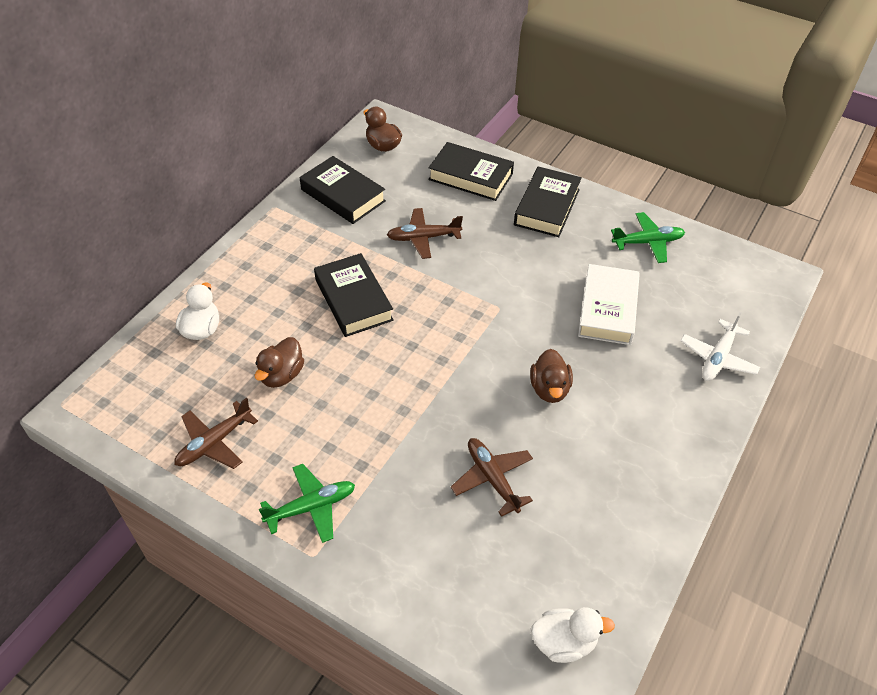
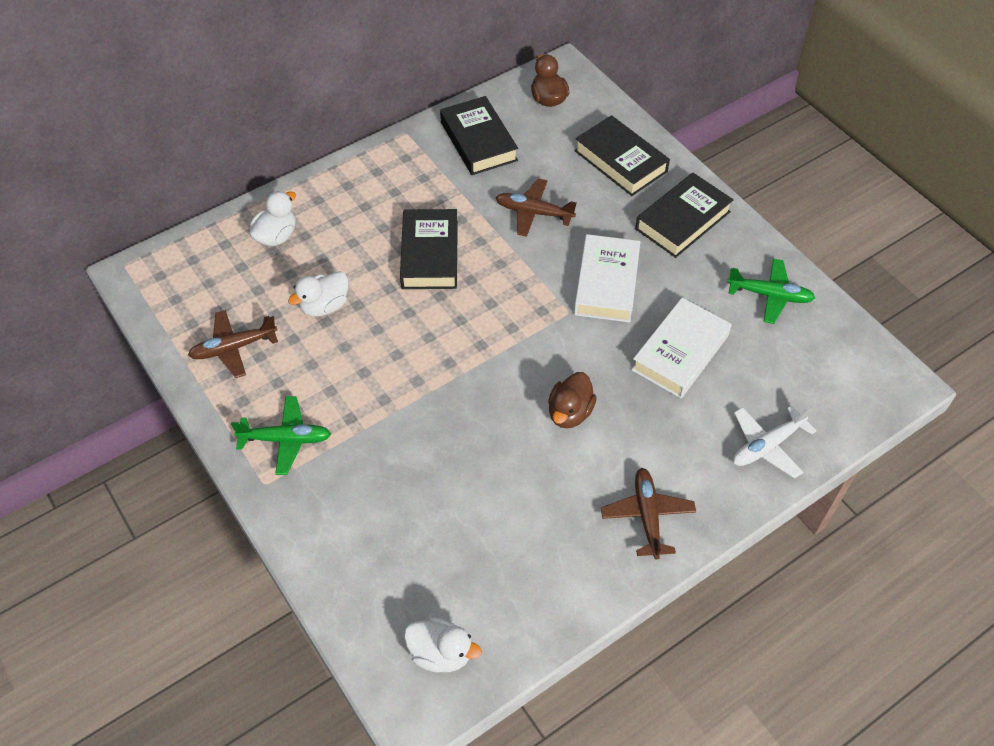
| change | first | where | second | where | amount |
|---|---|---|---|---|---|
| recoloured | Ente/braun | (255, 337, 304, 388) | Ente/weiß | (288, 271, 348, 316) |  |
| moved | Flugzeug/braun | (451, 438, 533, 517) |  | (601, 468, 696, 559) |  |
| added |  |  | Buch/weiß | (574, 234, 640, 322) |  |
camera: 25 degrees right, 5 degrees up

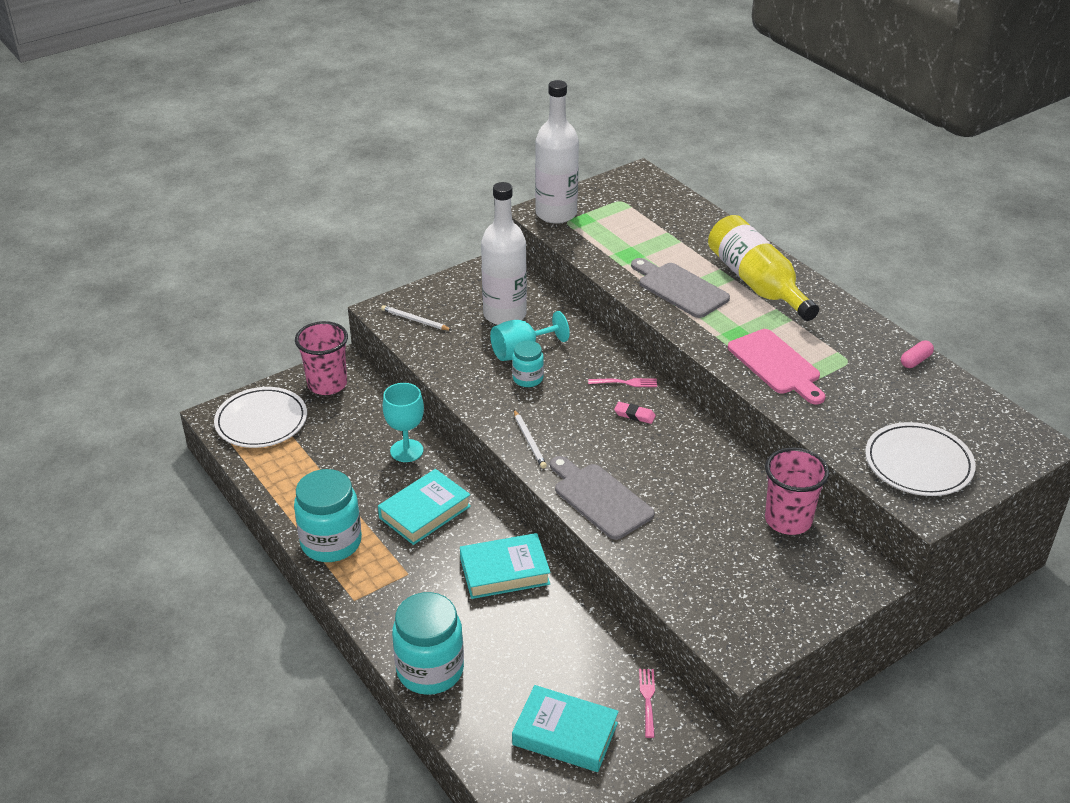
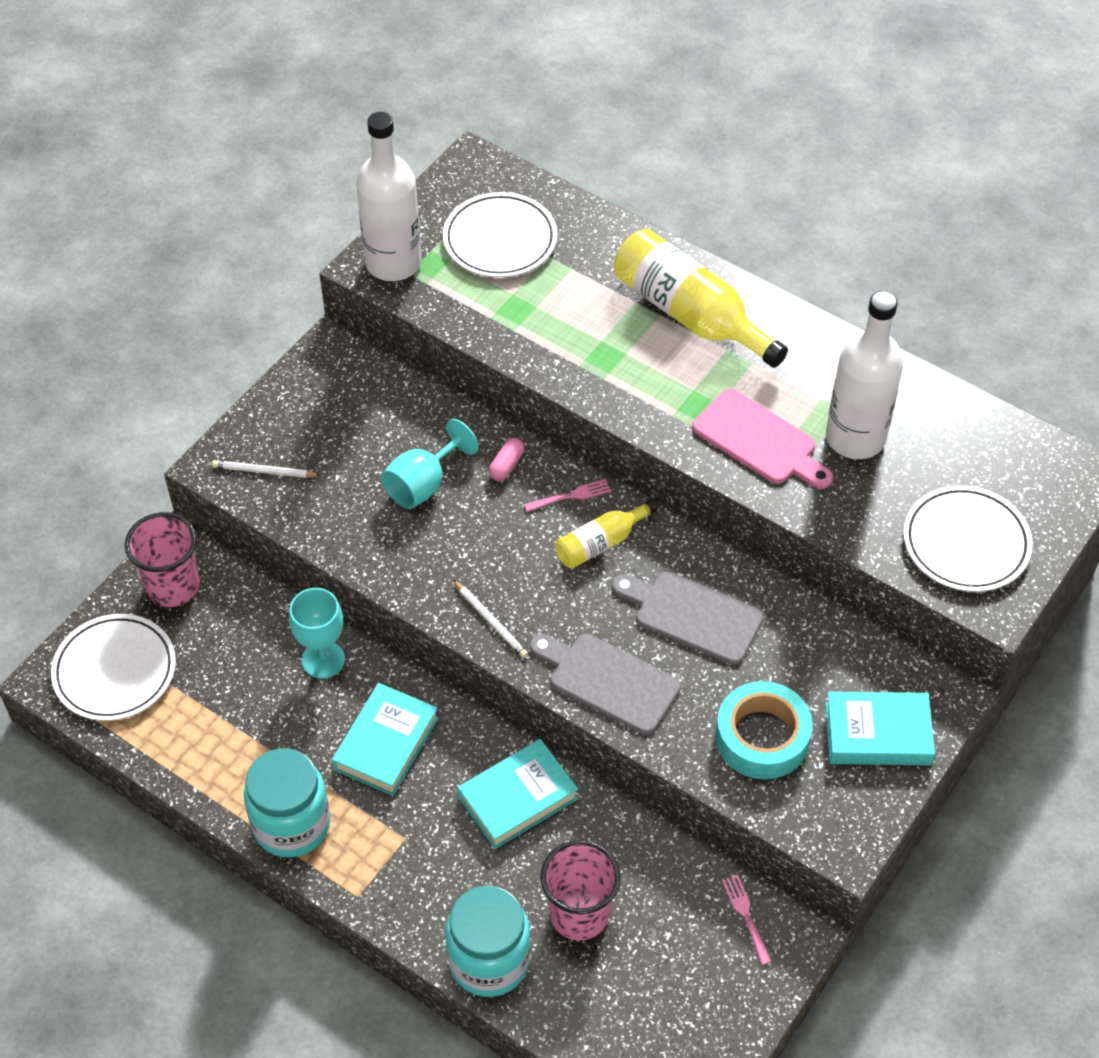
| change | first | where | second | where | amount |
|---|---|---|---|---|---|
| moved | Flasche/weiß | (481, 182, 527, 325) |  | (826, 291, 903, 459) |  |
| removed | Einmachglas/türkis | (512, 341, 544, 387) |  |  |  |
| moved | Buch/türkis | (512, 685, 619, 772) |  | (825, 691, 935, 765) |  |
| replaced | Radiergummi/rosa | (614, 402, 656, 424) | Flasche/gelb | (555, 500, 657, 568) |  |
| moved | Schneidebrett/grau | (631, 258, 730, 318) |  | (612, 572, 764, 665) |  |
| moved | Becher/rosa | (765, 447, 829, 535) |  | (540, 840, 621, 941) |  |
| moved | Kapsel/rosa | (901, 341, 934, 368) |  | (488, 438, 525, 481) |  |
| added |  |  | Teller/weiß | (443, 192, 557, 277) |  |
| added |  |  | Klebeband/türkis | (715, 681, 813, 780) |  |
camera: 20 degrees left, 15 degrees up

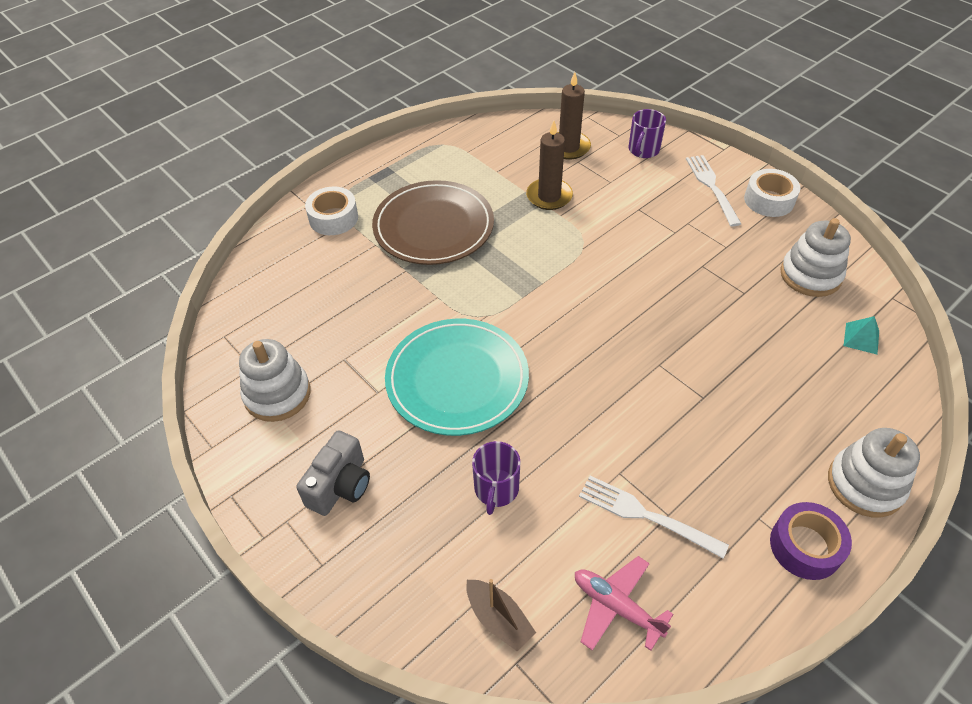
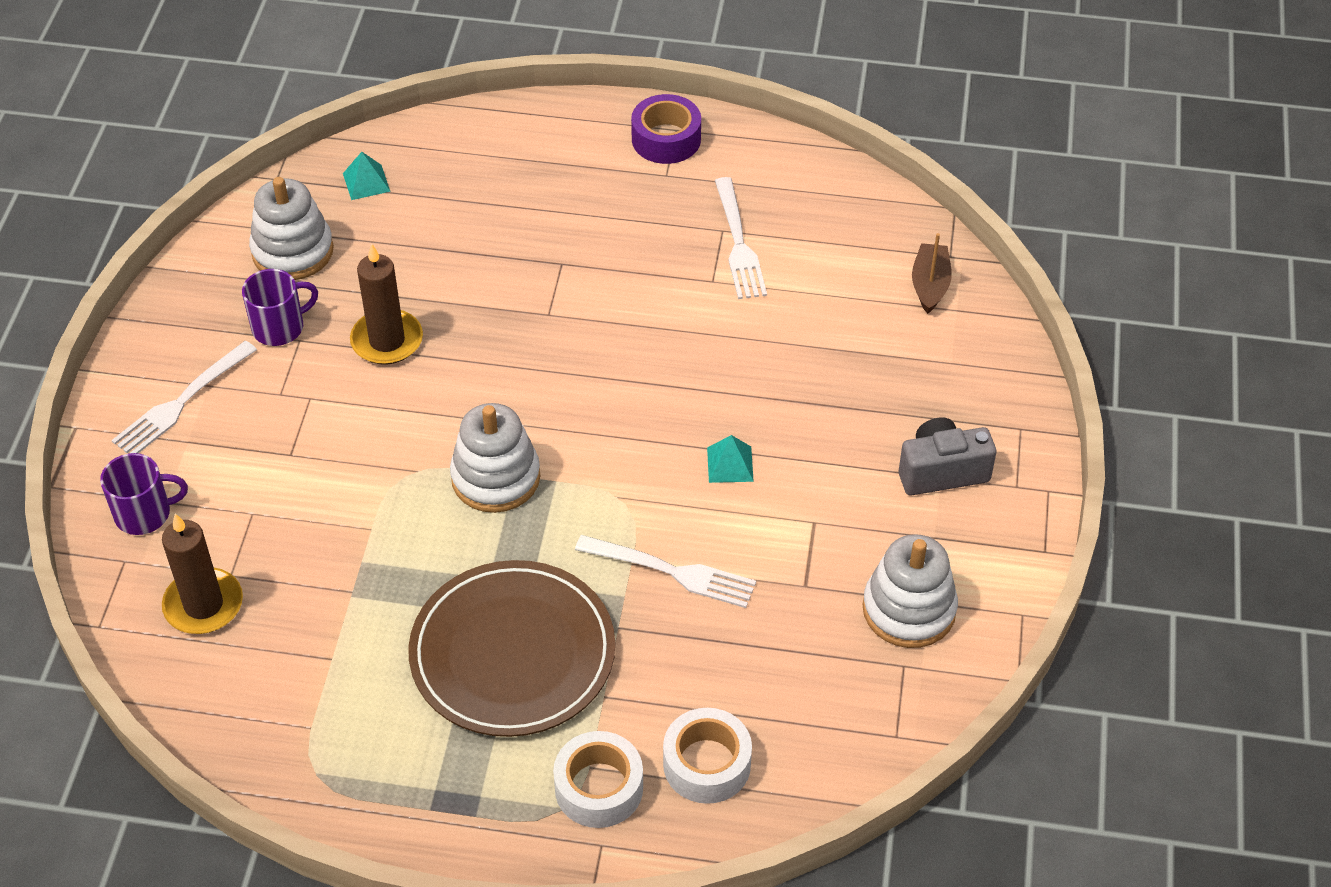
| change | first | where | second | where | amount |
|---|---|---|---|---|---|
| replaced | Teller/türkis | (385, 319, 529, 436) | Pyramide/türkis | (707, 435, 754, 483) |  |
| moved | Tasse/lila | (472, 441, 521, 515) |  | (242, 269, 318, 346) |  |
| moved | Kerze/braun | (526, 121, 573, 210) |  | (350, 244, 423, 365) |  |
| removed | Flugzeug/rosa | (575, 556, 673, 651) |  |  |  |
| moved | Klebeband/weiß | (744, 169, 800, 217) |  | (663, 708, 752, 804) |  |
| moved | Stapelspielzeug/weiß | (828, 428, 920, 517) |  | (450, 403, 540, 513) |  |
| added |  |  | Gabel/weiß | (575, 535, 756, 608) |  |
camera: 130 degrees left, 0 degrees up

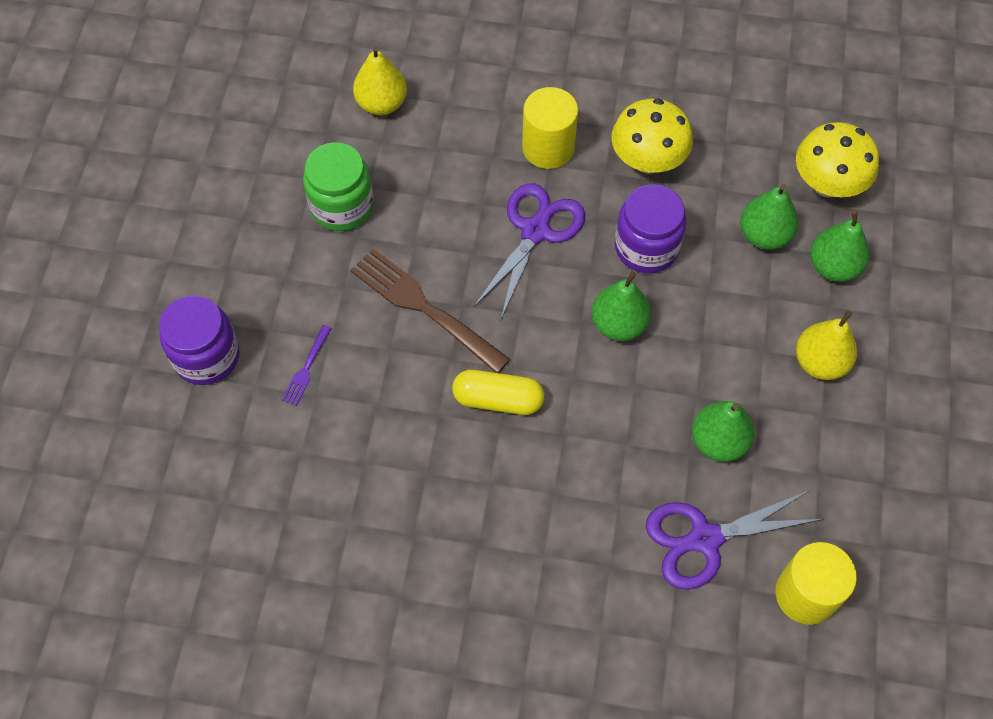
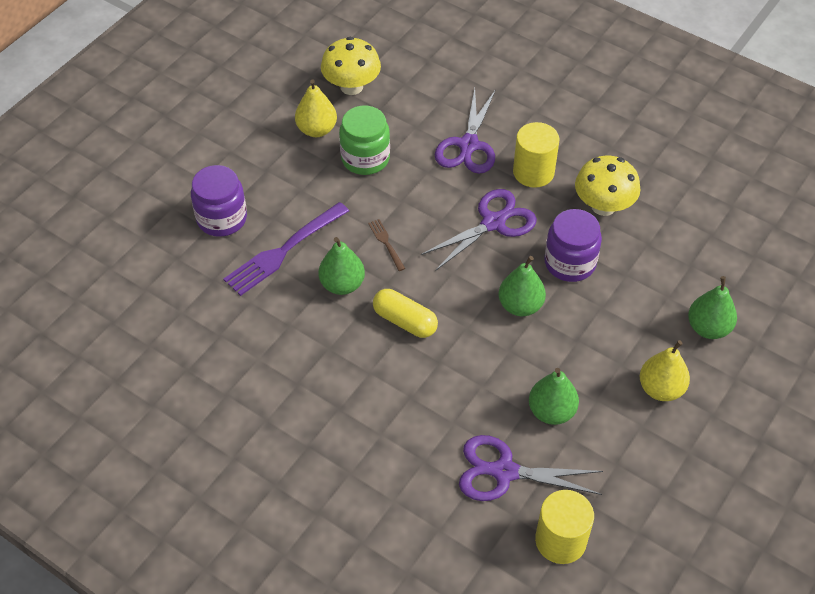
| change | first | where | second | where | amount |
|---|---|---|---|---|---|
| resized | Gabel/lila | (282, 325, 332, 406) |  | (224, 202, 349, 296) | x2.14 |
| resized | Gabel/braun | (350, 248, 510, 373) |  | (368, 219, 405, 271) | x0.47 |
| moved | Birne/gelb | (353, 46, 407, 115) |  | (295, 79, 337, 137) |  |
| moved | Birne/grün | (740, 184, 798, 250) |  | (318, 237, 365, 295) |  |
| moved | Pilz/gelb | (796, 122, 879, 197) |  | (321, 37, 381, 95) |  |
| added |  |  | Schere/lila | (435, 89, 496, 174) |  |
camera: 25 degrees right, 10 degrees down

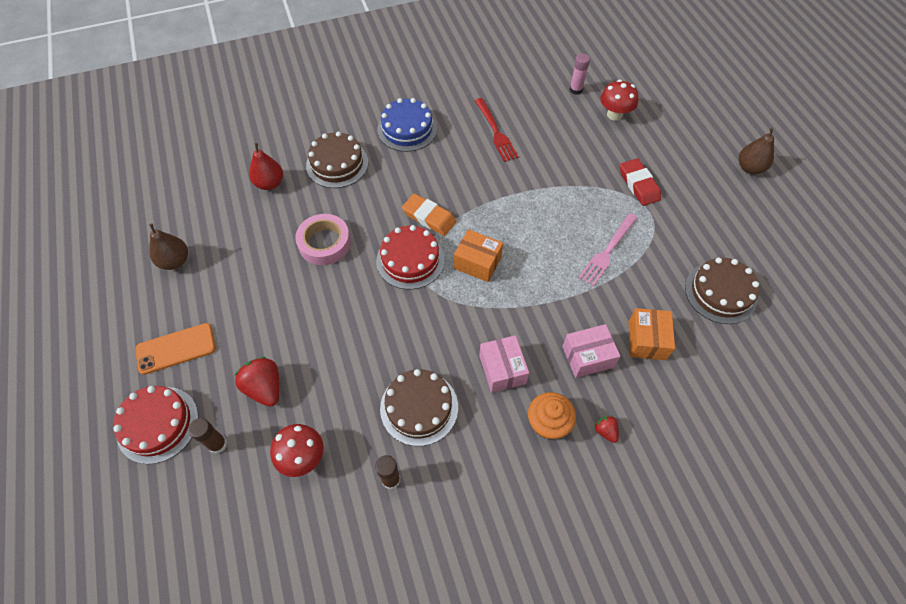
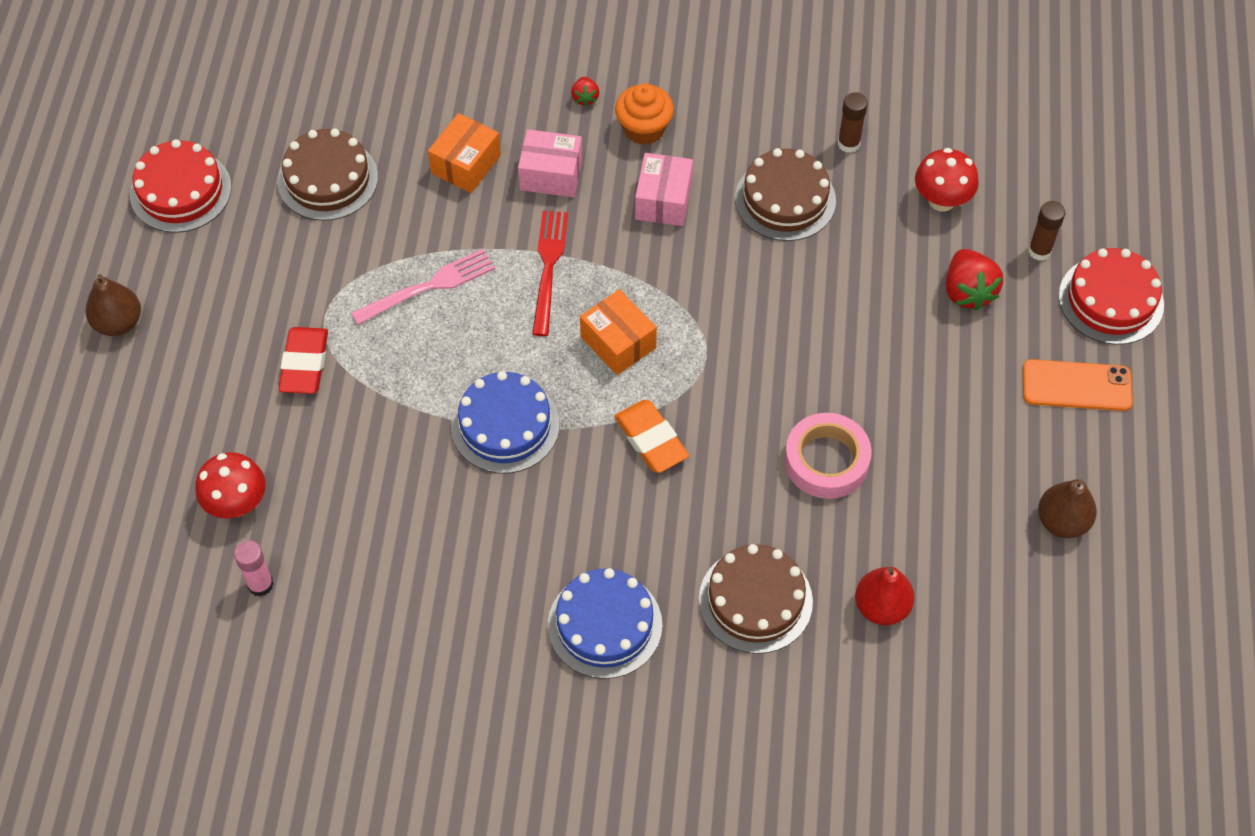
| change | first | where | second | where | amount |
|---|---|---|---|---|---|
| moved | Kuchen/rot | (376, 225, 445, 290) |  | (130, 139, 231, 233) |  |
| moved | Gabel/rot | (475, 98, 519, 162) |  | (532, 211, 568, 336) |  |
| added |  |  | Kuchen/blau | (451, 371, 559, 474) |  |
camera: 155 degrees left, 0 degrees up

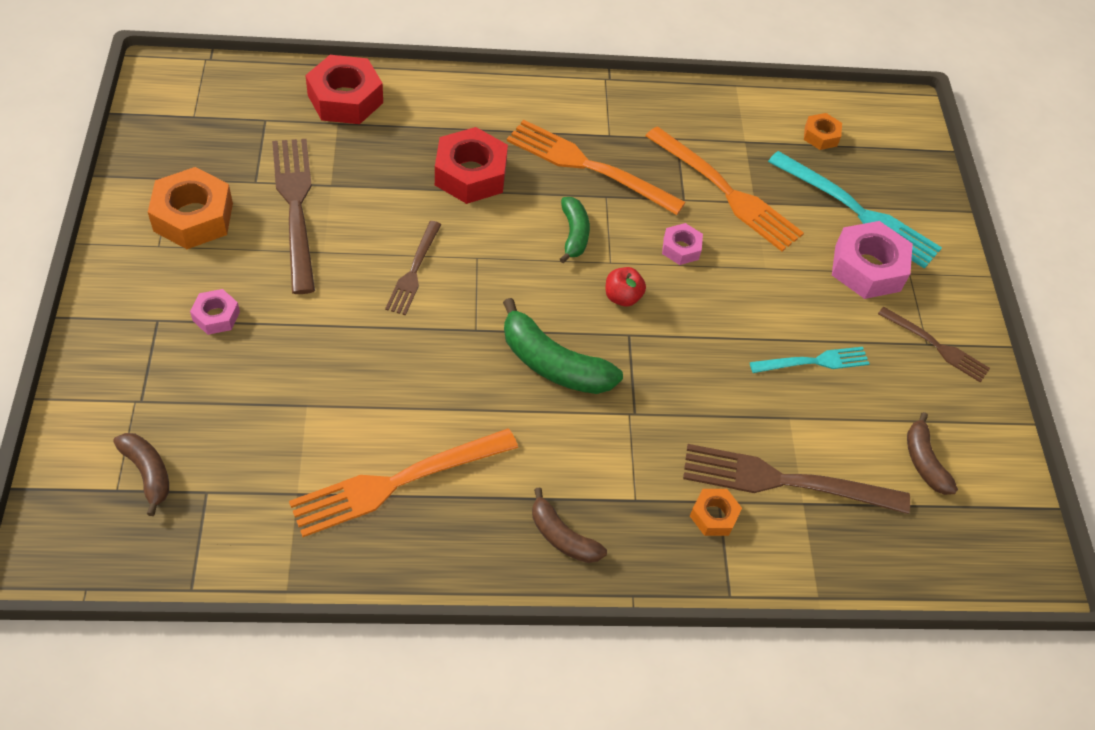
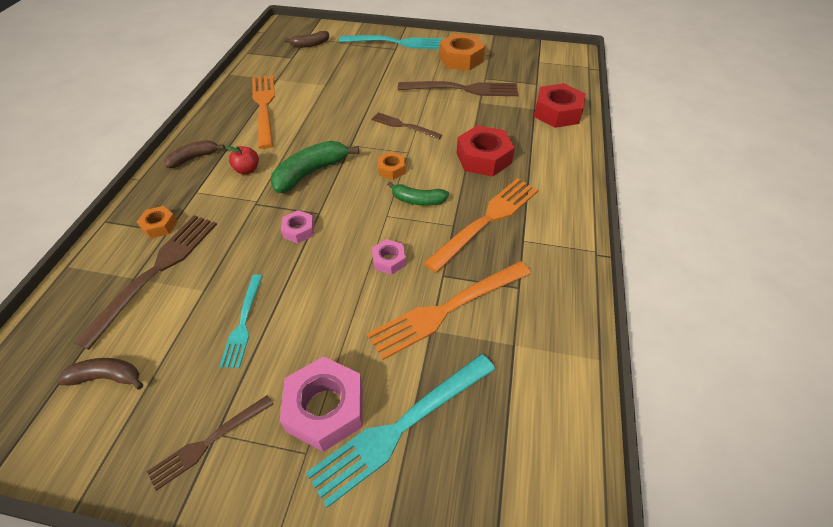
| change | first | where | second | where | amount |
|---|---|---|---|---|---|
| moved | Sechskantmutter/rosa | (190, 289, 240, 335) |  | (281, 210, 314, 243) |  |
| moved | Apfel/rot | (605, 267, 646, 307) |  | (225, 146, 259, 174) |  |
| moved | Sechskantmutter/orange | (804, 113, 842, 150) |  | (377, 152, 406, 180) |  |
| added |  |  | Gabel/türkis | (339, 35, 445, 49) |  |
camera: 110 degrees right, 5 degrees down

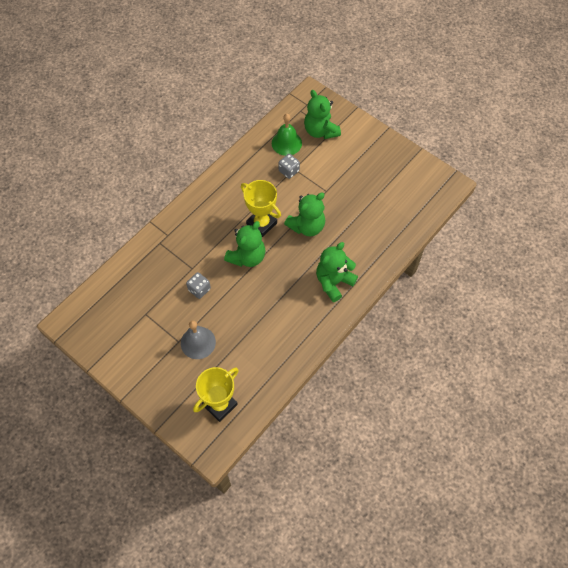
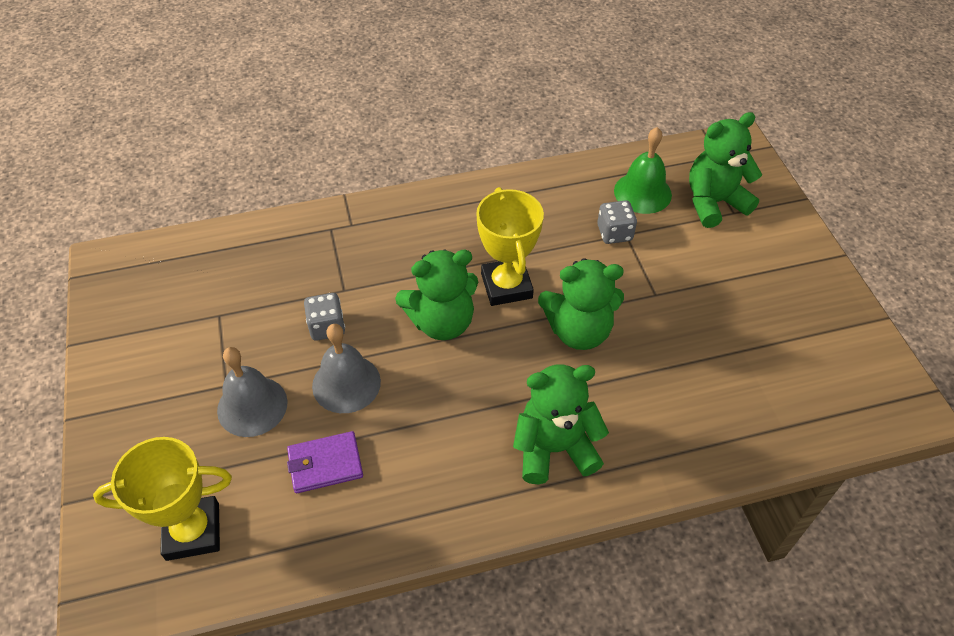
| change | first | where | second | where | amount |
|---|---|---|---|---|---|
| turned | Teddybär/grün | (304, 90, 341, 139) |  | (689, 112, 762, 228) | 60 degrees clockwise |
| added |  |  | Geldbörse/lila | (287, 431, 363, 493) |  |
| added |  |  | Glocke/grau | (312, 324, 381, 413) |  |
camera: 35 degrees right, 10 degrees down

